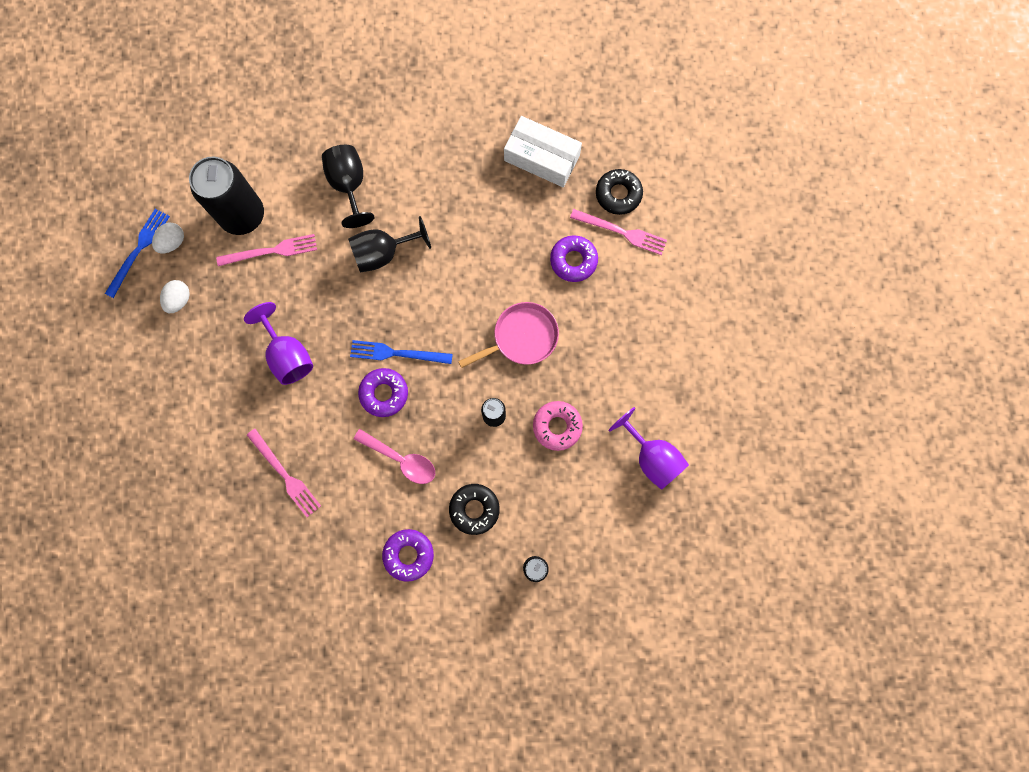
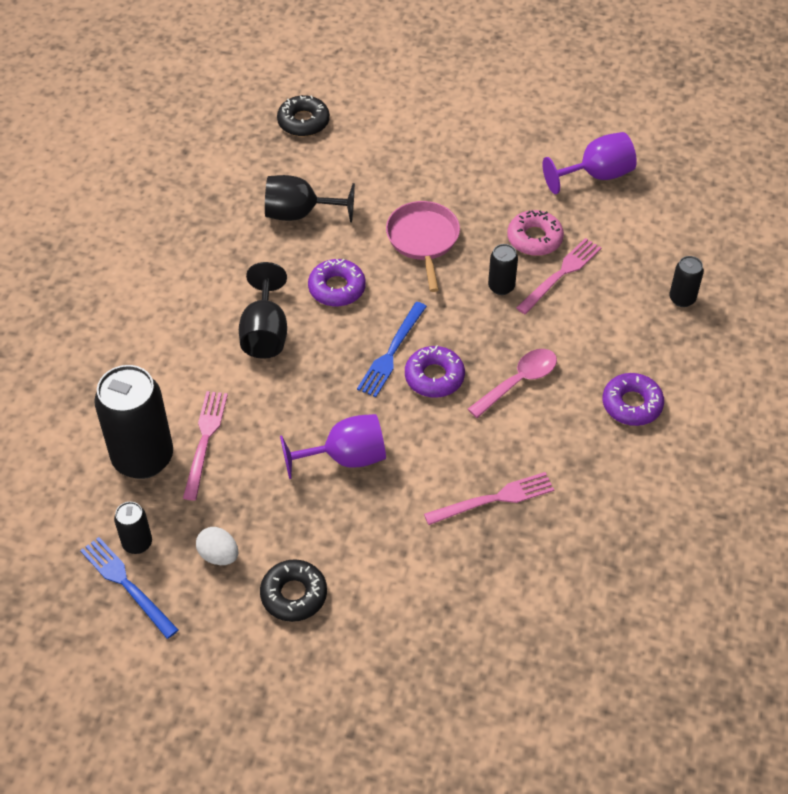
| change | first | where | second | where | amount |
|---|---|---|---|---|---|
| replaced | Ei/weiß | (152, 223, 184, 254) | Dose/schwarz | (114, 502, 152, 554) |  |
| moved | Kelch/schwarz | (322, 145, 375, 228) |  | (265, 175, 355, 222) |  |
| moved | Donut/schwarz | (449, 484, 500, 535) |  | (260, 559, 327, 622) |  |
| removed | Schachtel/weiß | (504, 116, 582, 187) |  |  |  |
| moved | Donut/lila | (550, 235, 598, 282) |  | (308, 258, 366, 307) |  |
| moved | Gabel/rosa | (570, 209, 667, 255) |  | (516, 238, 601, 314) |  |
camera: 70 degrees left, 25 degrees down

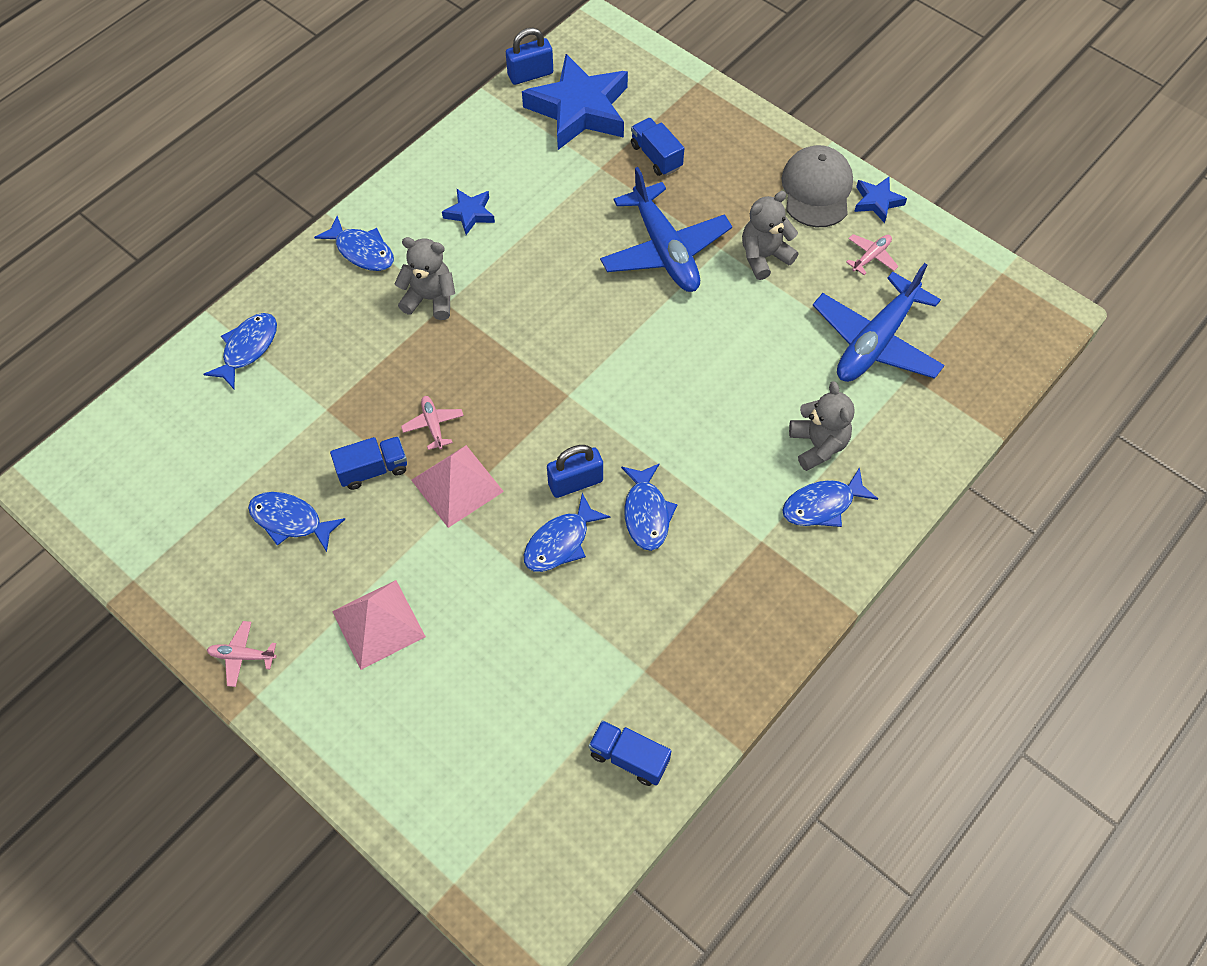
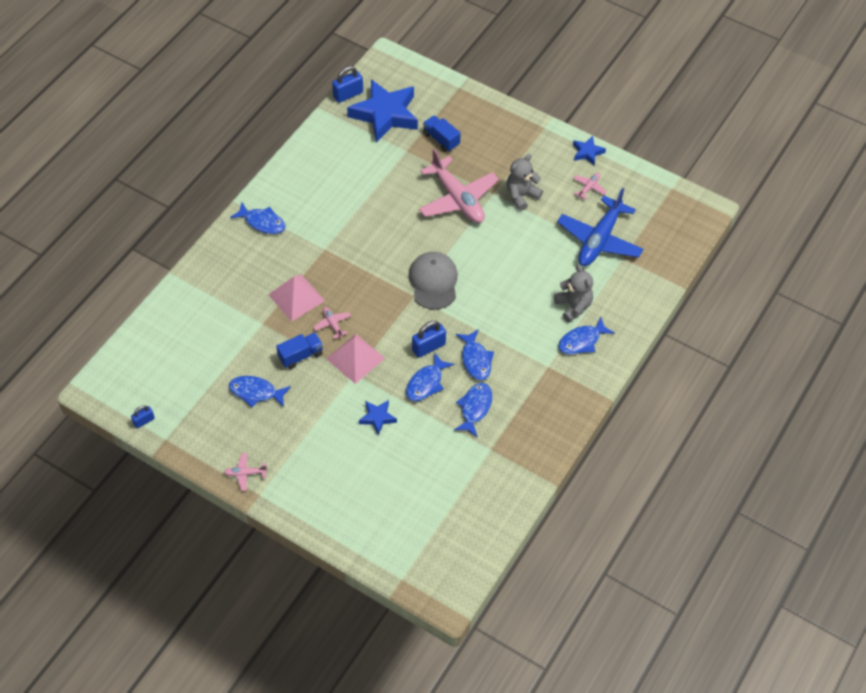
| change | first | where | second | where | amount |
|---|---|---|---|---|---|
| moved | Fisch/blau | (203, 313, 277, 389) |  | (454, 383, 492, 438) |  |
| moved | Pyramide/rosa | (332, 580, 426, 670) |  | (268, 274, 325, 322) |  |
| removed | Teddybär/grau | (395, 237, 455, 320) |  |  |  |
| moved | Stern/blau | (442, 189, 495, 235) |  | (359, 400, 397, 435) |  |
| removed | Lastwagen/blau | (589, 720, 671, 786) |  |  |  |
| recoloured | Flugzeug/blau | (600, 167, 732, 292) | Flugzeug/rosa | (419, 149, 499, 223) |  |
| moved | Kappe/grau | (781, 145, 853, 227) |  | (409, 252, 458, 310) |  |
| added |  |  | Vorhängeschloss/blau | (131, 405, 155, 428) |  |
camera: 10 degrees left, 5 degrees down

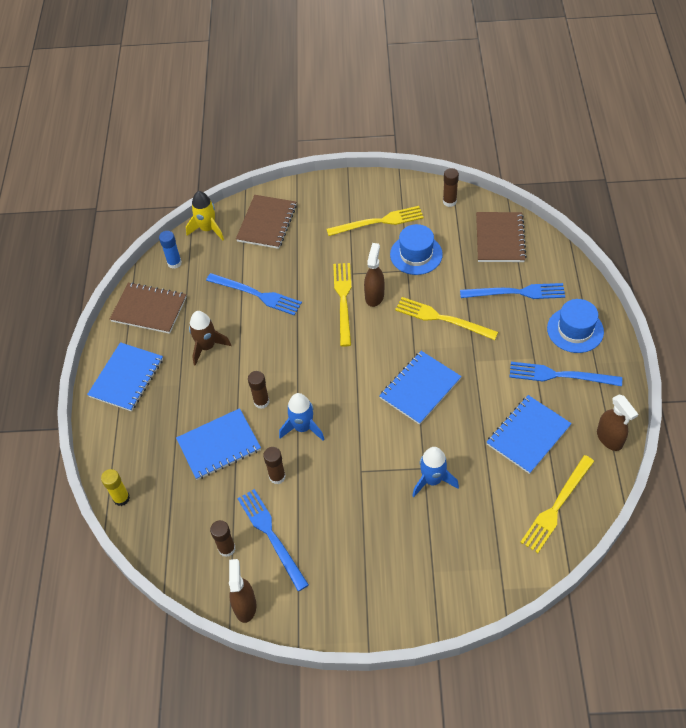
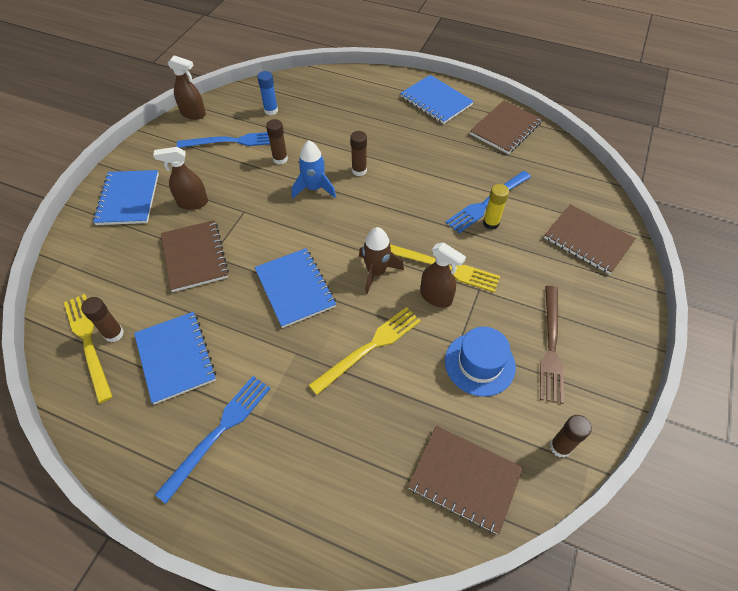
| change | first | where | second | where | amount |
|---|---|---|---|---|---|
| moved | Klebestift/gelb | (101, 469, 130, 506) |  | (483, 184, 509, 230) |  |
| moved | Klebestift/blau | (159, 231, 182, 269) |  | (257, 71, 278, 115) |  |
| moved | Notizbuch/blau | (176, 408, 261, 480) |  | (93, 170, 159, 225) |  |
| removed | Rakete/gelb | (186, 191, 224, 240) |  |  |  |
| moved | Rakete/braun | (189, 311, 231, 366) |  | (359, 227, 404, 294) |  |
| moved | Klebestift/braun | (210, 520, 235, 557) |  | (81, 297, 124, 342) |  |
| recoloured | Gabel/gelb | (326, 206, 424, 236) | Gabel/braun | (540, 286, 564, 404) |  |
| replaced | Rakete/blau | (412, 447, 459, 497) | Notizbuch/braun | (161, 220, 229, 292) |  |
| removed | Gabel/blau | (460, 283, 565, 299) |  |  |  |
| removed | Hut/blau | (547, 299, 604, 353) |  |  |  |
| moved | Sprühflasche/braun | (597, 395, 638, 451) |  | (153, 147, 208, 210) |  |
camera: 110 degrees right, 0 degrees up

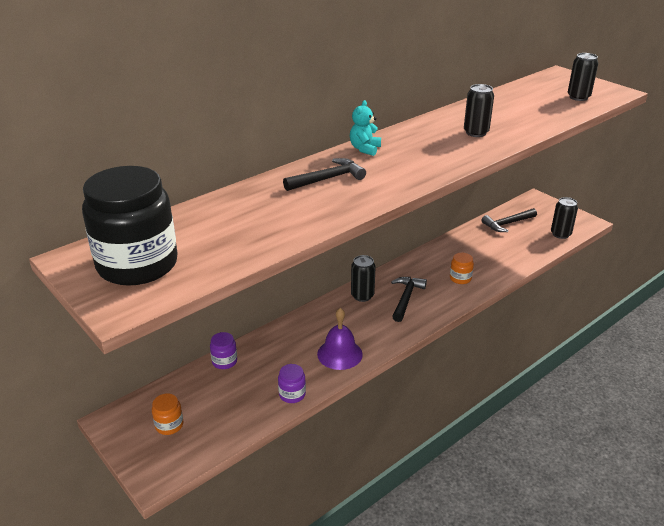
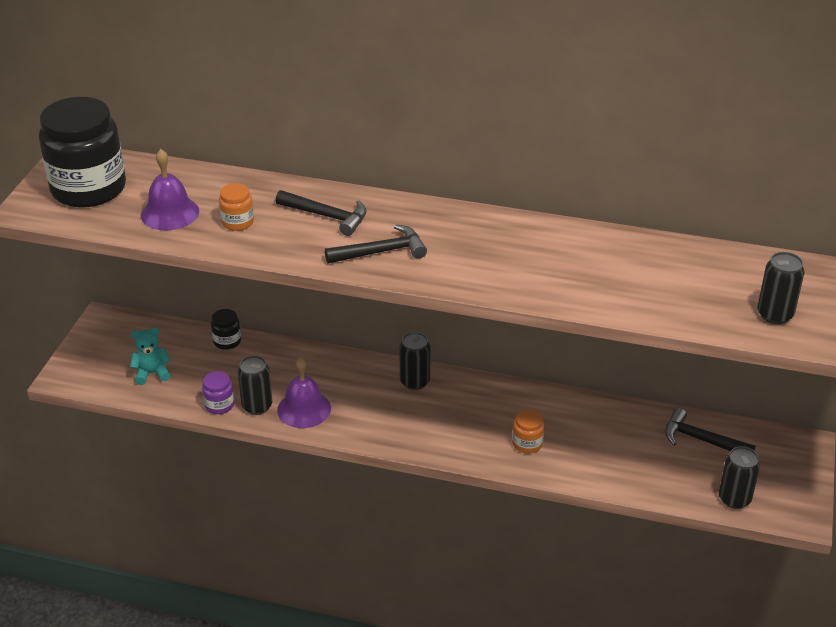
| change | first | where | second | where | amount |
|---|---|---|---|---|---|
| moved | Einmachglas/orange | (152, 393, 183, 435) |  | (219, 183, 254, 231) |  |
| recoloured | Einmachglas/lila | (210, 332, 237, 369) | Einmachglas/schwarz | (211, 309, 241, 350) |  |
| moved | Teddybär/türkis | (350, 100, 381, 156) |  | (130, 328, 170, 385) |  |
| moved | Hammer/schwarz | (391, 277, 427, 322) |  | (325, 224, 427, 264) |  |
| moved | Dose/schwarz | (464, 84, 494, 137) |  | (238, 356, 272, 415) |  |
| added |  |  | Glocke/lila | (141, 149, 199, 230) |  |
camera: 55 degrees right, 5 degrees up

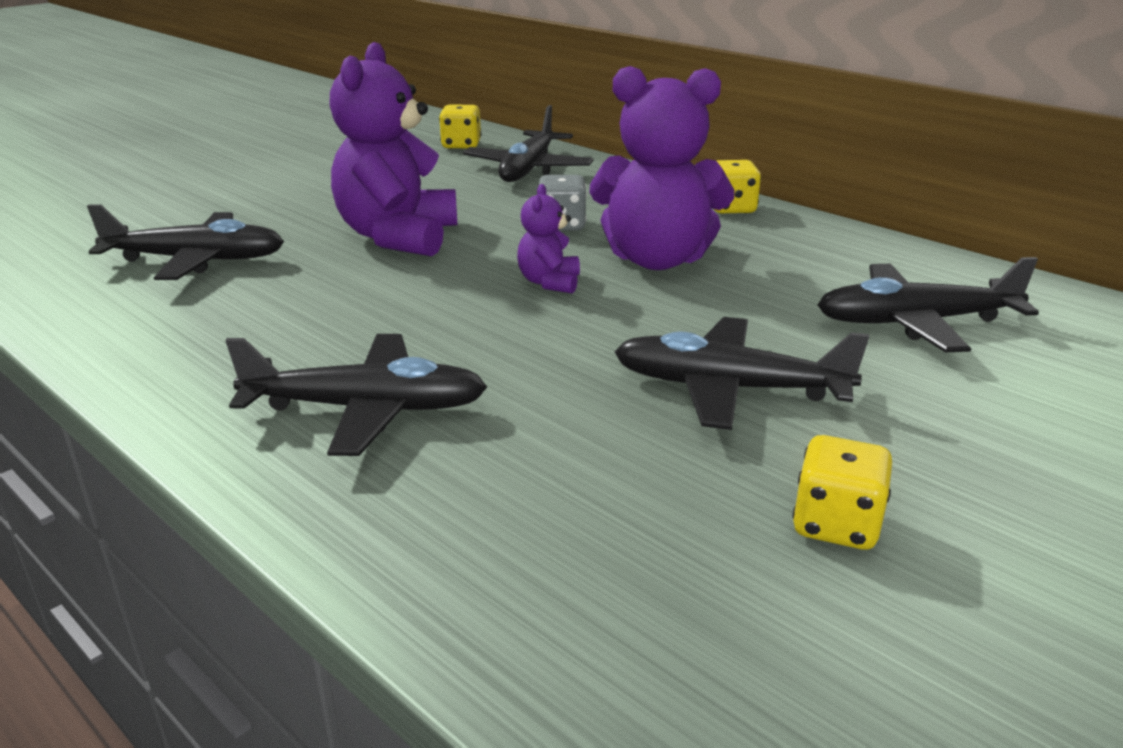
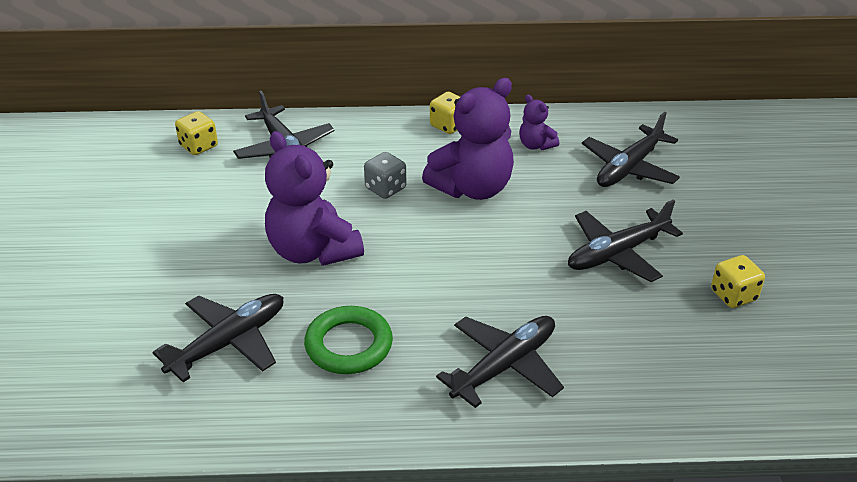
| change | first | where | second | where | amount |
|---|---|---|---|---|---|
| moved | Teddybär/lila | (517, 184, 580, 294) |  | (519, 95, 559, 150) |  |
| added |  |  | Ring/grün | (304, 306, 393, 374) |  |
camera: 45 degrees left, 10 degrees up

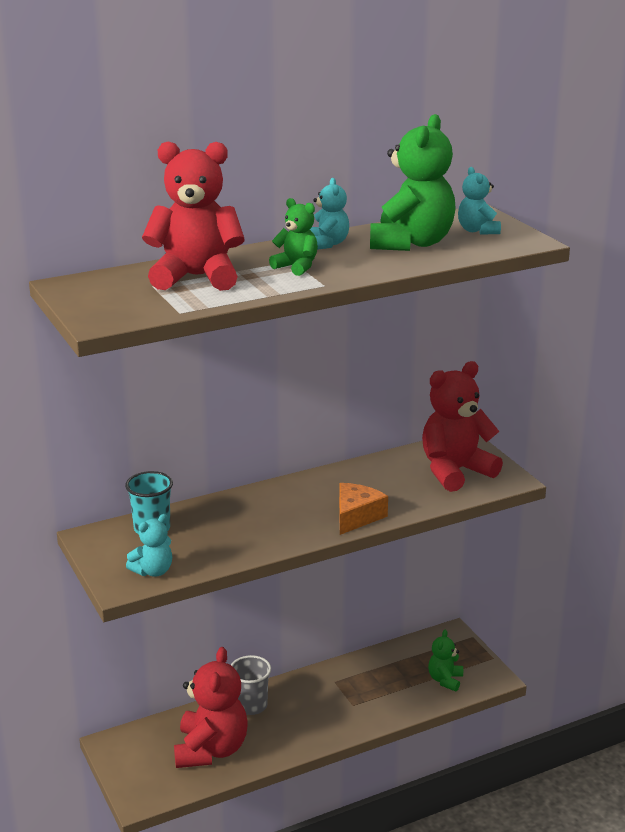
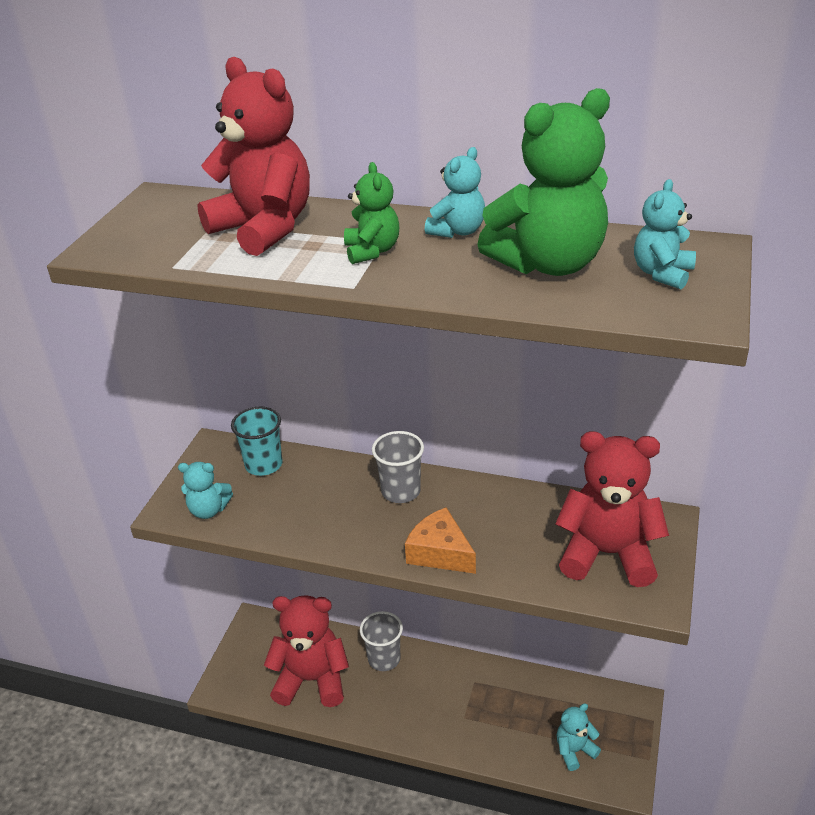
| change | first | where | second | where | amount |
|---|---|---|---|---|---|
| turned | Teddybär/rot | (174, 647, 247, 768) |  | (264, 595, 349, 707) | 135 degrees counterclockwise |
| turned | Käse/orange | (339, 483, 388, 535) |  | (405, 507, 476, 574) | 120 degrees counterclockwise |
| recoloured | Teddybär/grün | (428, 630, 463, 691) | Teddybär/türkis | (556, 703, 601, 771) |  |
| added |  |  | Becher/grau | (372, 431, 424, 503) |  |
camera: 45 degrees right, 10 degrees up

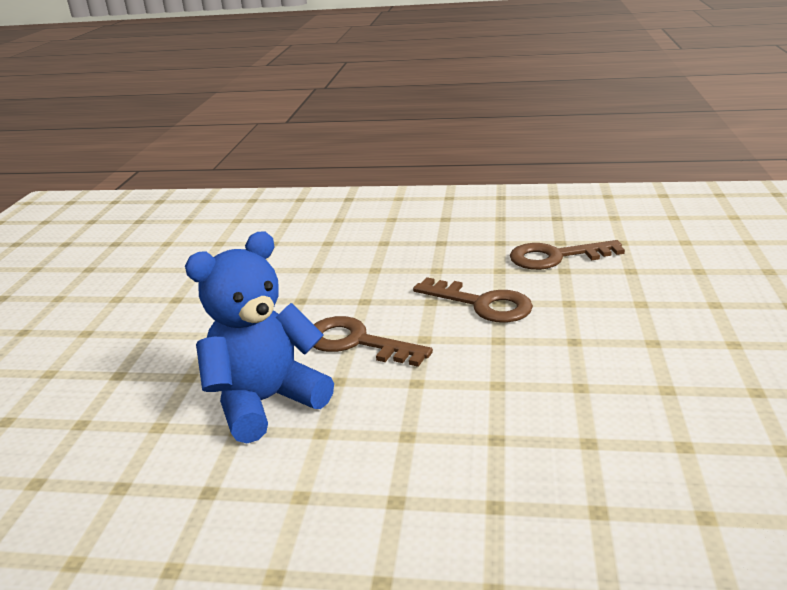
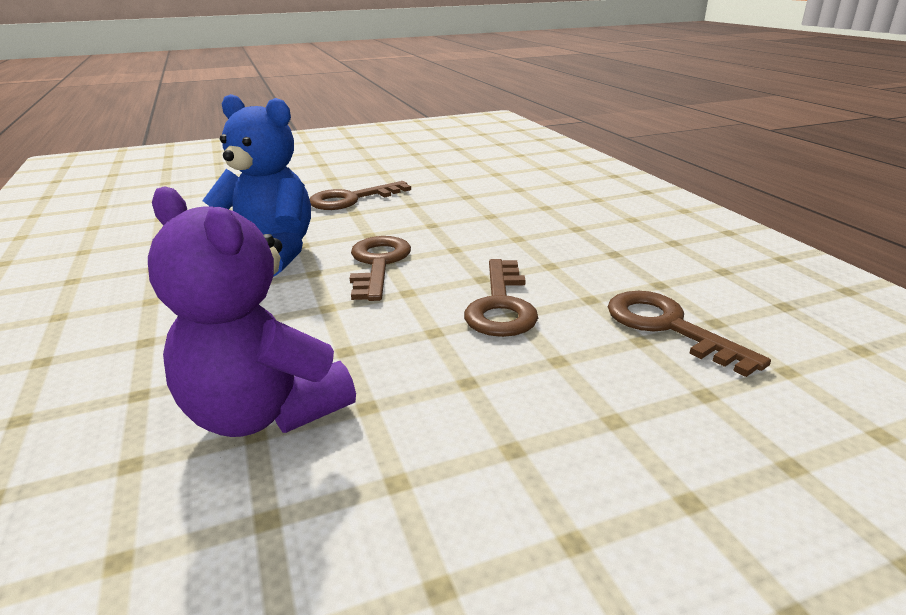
| change | first | where | second | where | amount |
|---|---|---|---|---|---|
| added |  |  | Teddybär/lila | (148, 186, 356, 437) |  |
| added |  |  | Schlüssel/braun | (310, 181, 411, 210) |  |
camera: 60 degrees right, 0 degrees up

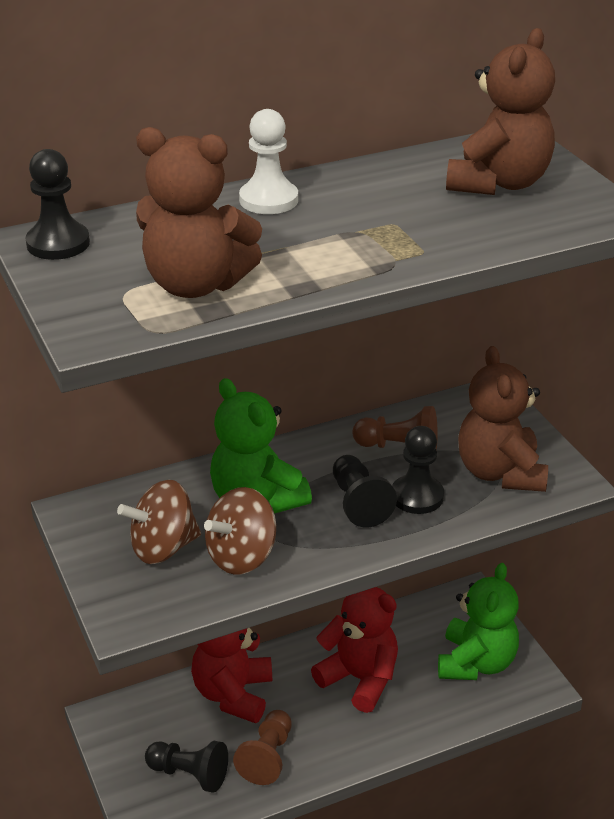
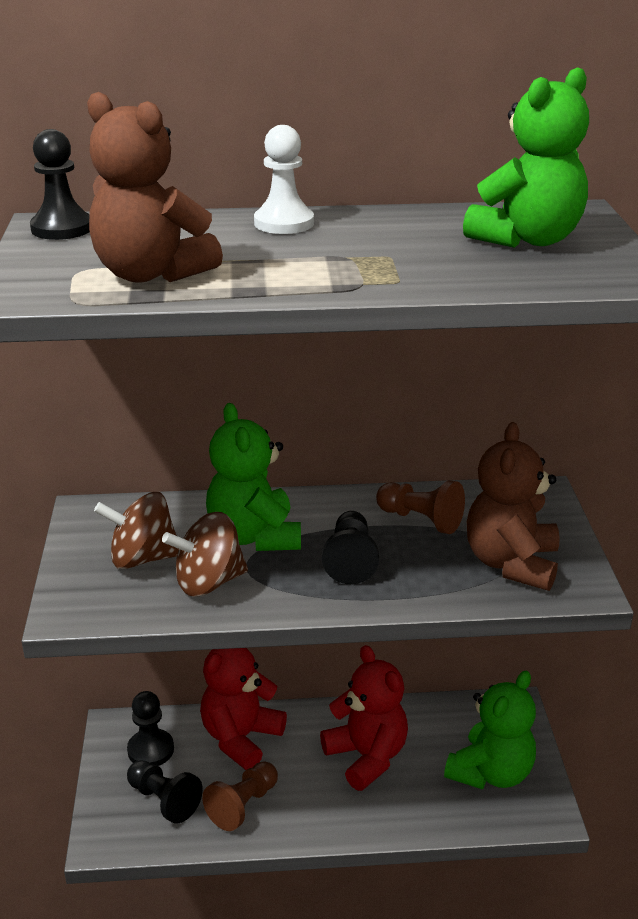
| change | first | where | second | where | amount |
|---|---|---|---|---|---|
| moved | Bauer/schwarz | (392, 426, 444, 514) |  | (127, 691, 174, 766) |  |
| recoloured | Teddybär/braun | (446, 28, 555, 195) | Teddybär/grün | (463, 67, 589, 248) |  |
camera: 20 degrees right, 5 degrees down

